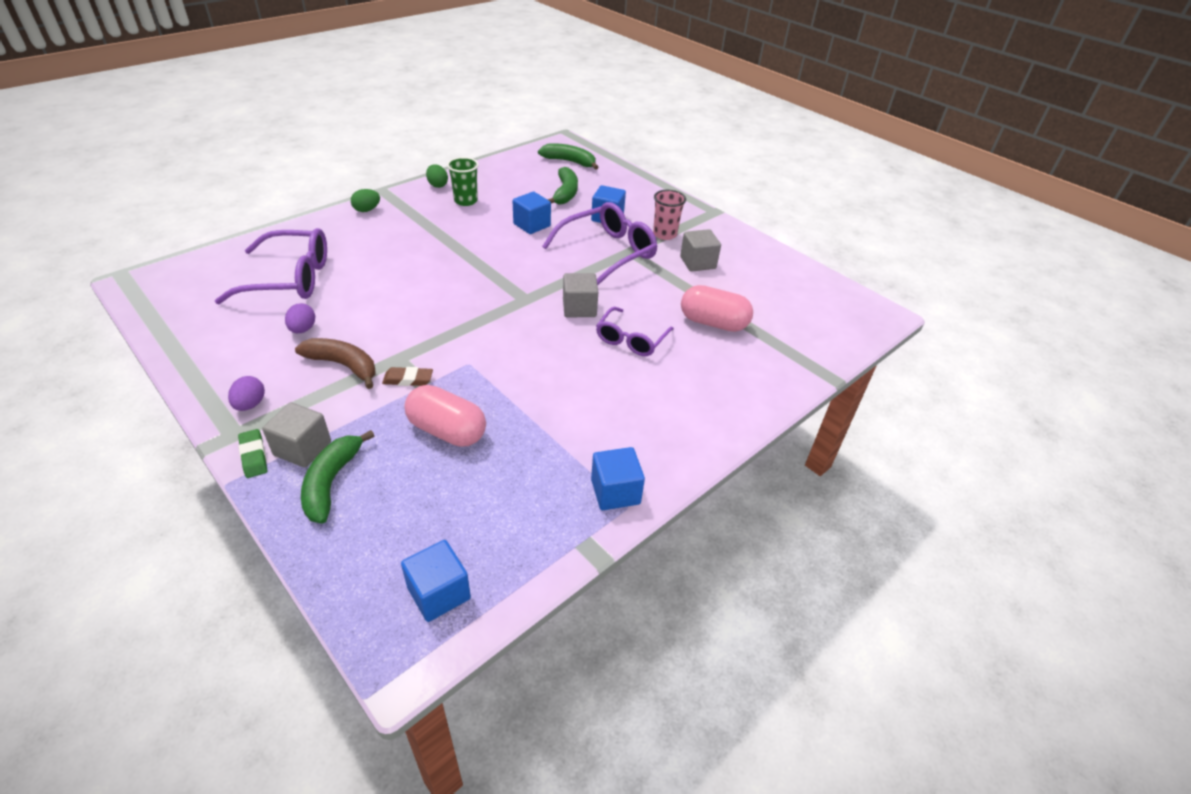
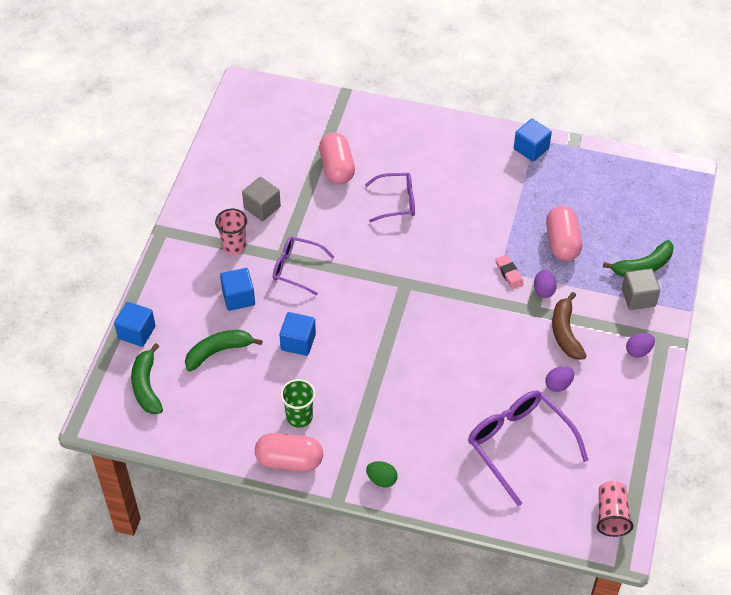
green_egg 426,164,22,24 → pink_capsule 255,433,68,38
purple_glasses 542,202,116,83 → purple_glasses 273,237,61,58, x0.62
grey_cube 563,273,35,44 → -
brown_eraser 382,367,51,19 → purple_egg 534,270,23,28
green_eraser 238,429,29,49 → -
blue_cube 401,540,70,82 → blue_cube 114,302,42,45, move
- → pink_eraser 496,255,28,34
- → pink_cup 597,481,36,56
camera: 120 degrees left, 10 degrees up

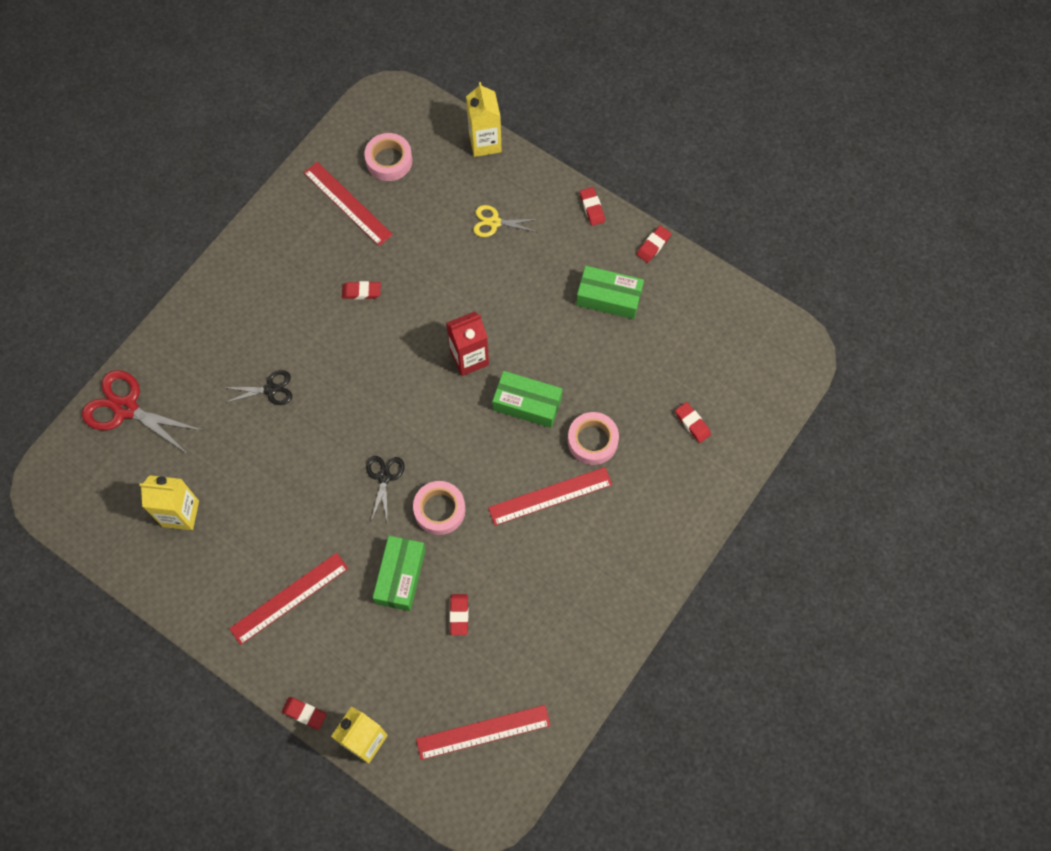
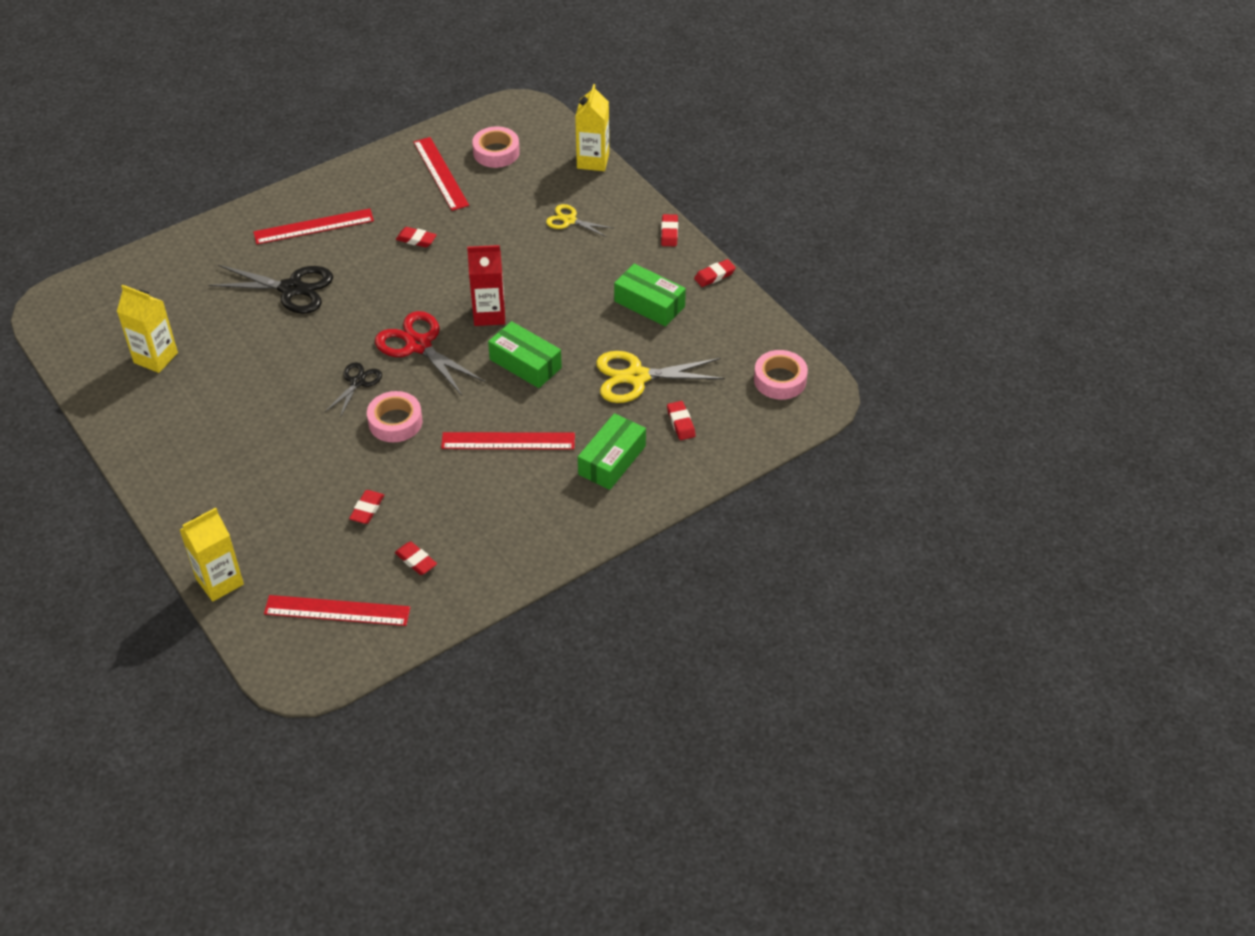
red_scissors 82,370,122,84 → red_scissors 375,311,110,84, move
black_scissors 223,370,69,35 → black_scissors 208,265,125,49, x1.74
pink_tape 568,412,51,53 → pink_tape 754,350,54,50, move
green_box 373,536,53,75 → green_box 578,413,68,77, move
red_ruler 229,553,119,92 → red_ruler 253,209,121,35, move
red_eraser 282,697,45,33 → red_eraser 395,542,42,33, move
- → yellow_scissors 596,351,129,52
camera: 20 degrees right, 20 degrees down

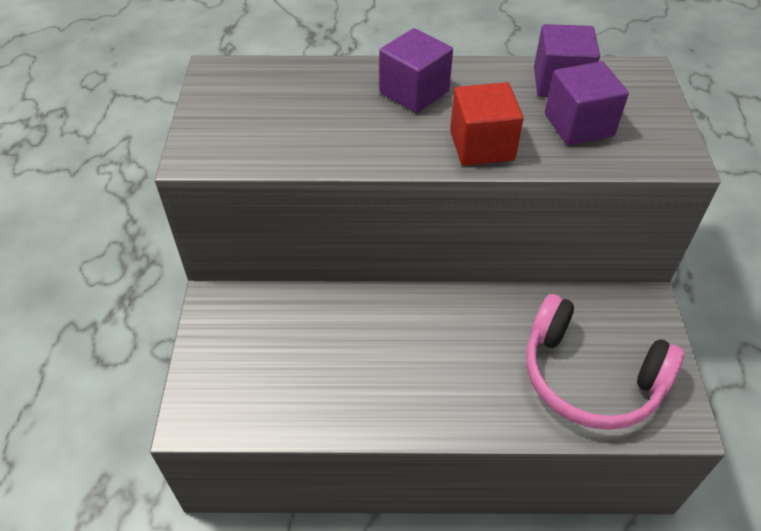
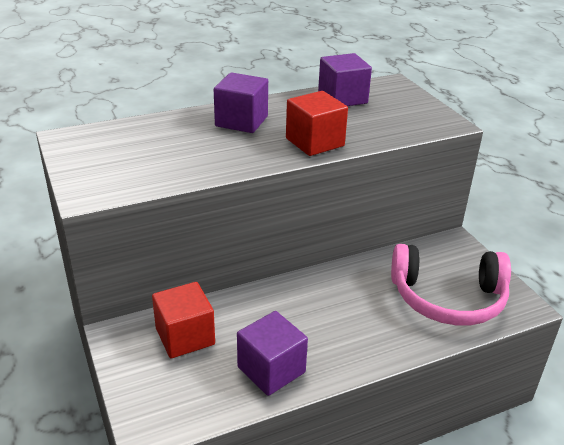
purple_cube 545,61,84,84 → purple_cube 237,311,71,85, move
- → red_cube 152,282,63,76
camera: 25 degrees left, 15 degrees down

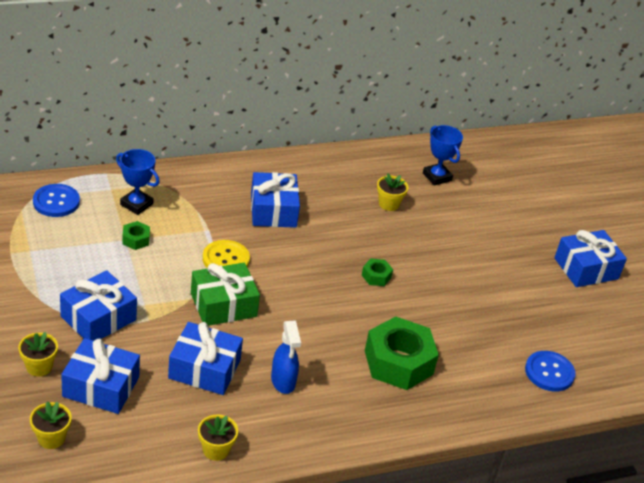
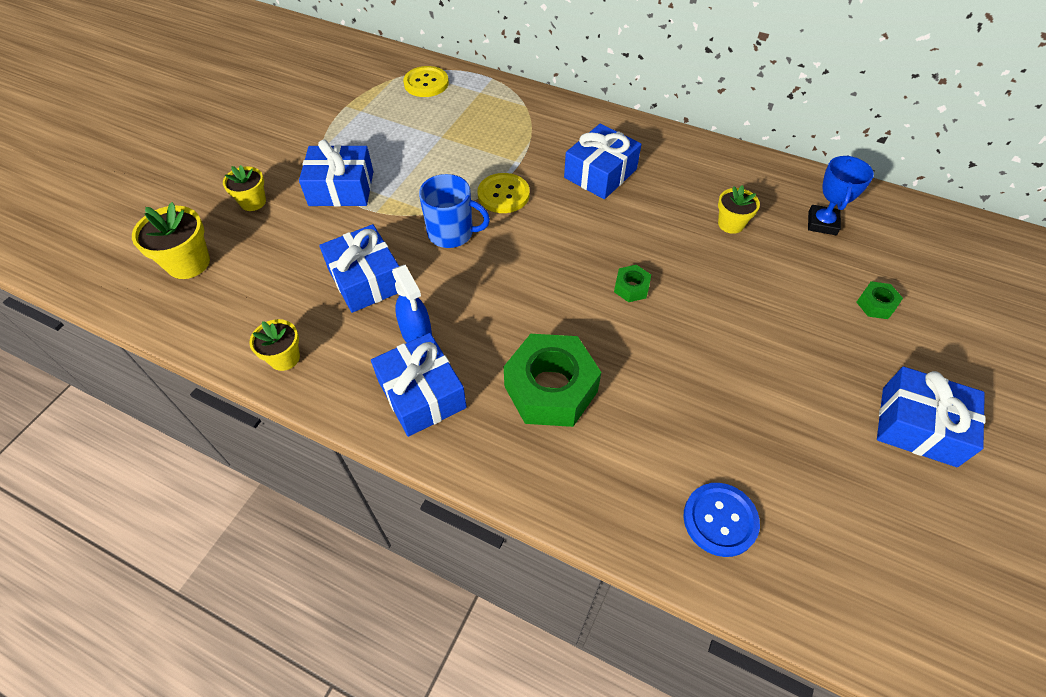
blue_trophy 116,149,44,66 → -
blue_button 33,184,47,33 → yellow_button 403,66,46,31
green_nut 122,221,28,29 → green_nut 856,281,47,38, move
green_gift 191,263,69,63 → blue_mug 419,174,71,74
blue_spray_bottle 271,321,30,73 → blue_spray_bottle 392,265,40,78, 60 degrees counterclockwise
blue_gift 61,338,79,76 → blue_gift 371,333,96,104, move
yellow_flower_pot 30,401,42,48 → yellow_flower_pot 132,202,78,77, x1.53
camera: 50 degrees right, 15 degrees up

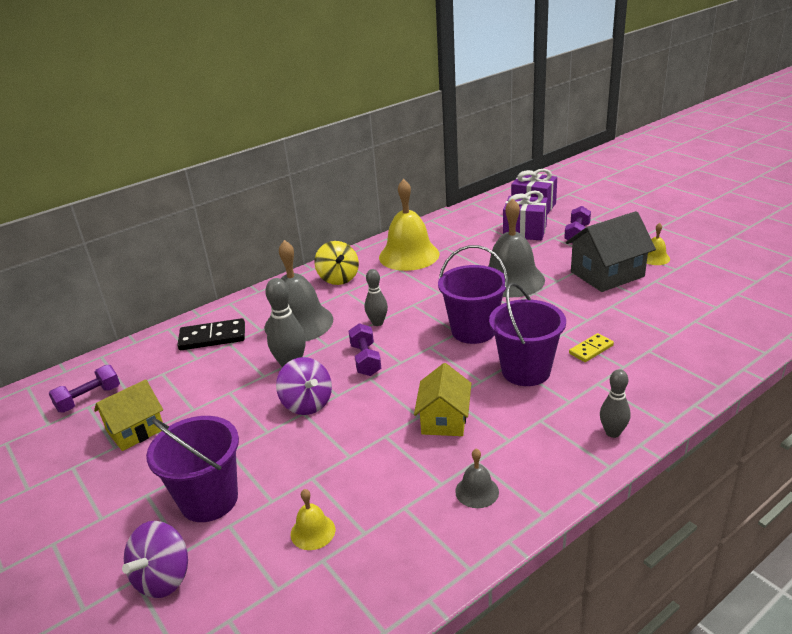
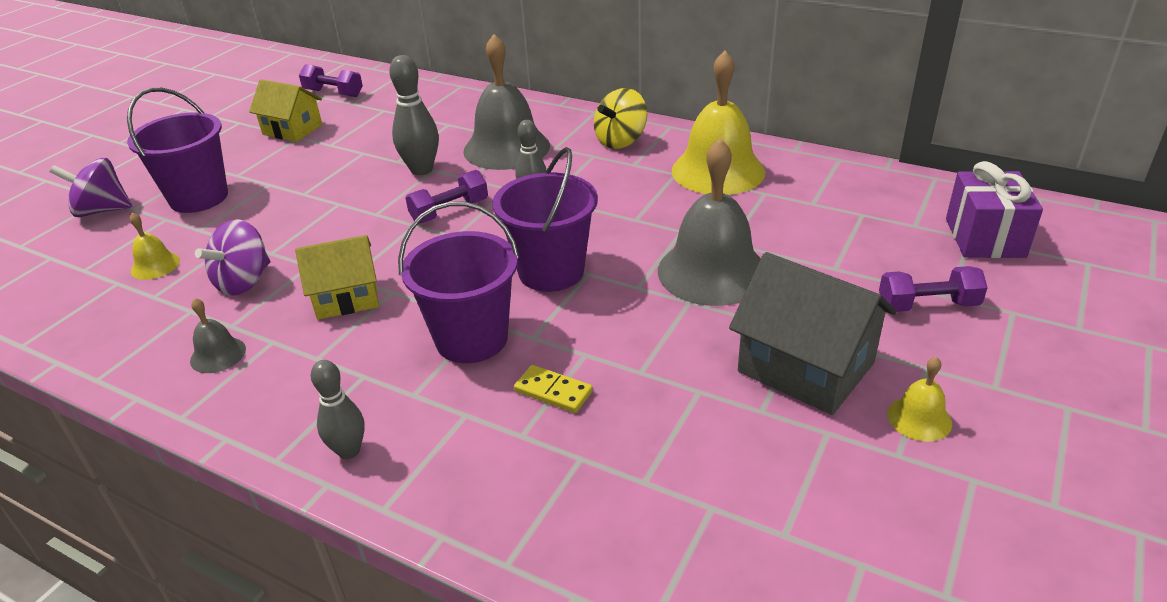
purple_gift 503,190,45,50 → -
black_domino 177,318,68,32 → -
purple_spinning_top 276,357,56,58 → purple_spinning_top 195,219,75,77, move
camera: 65 degrees right, 5 degrees up

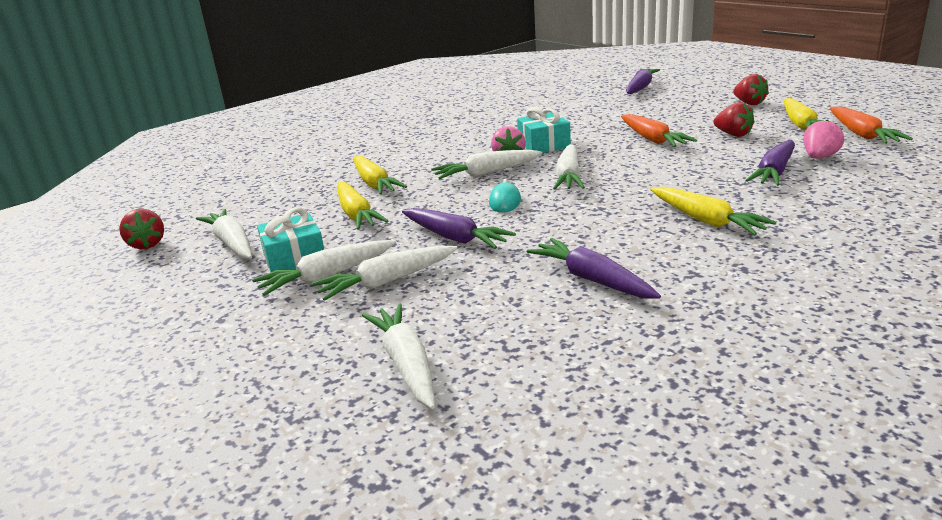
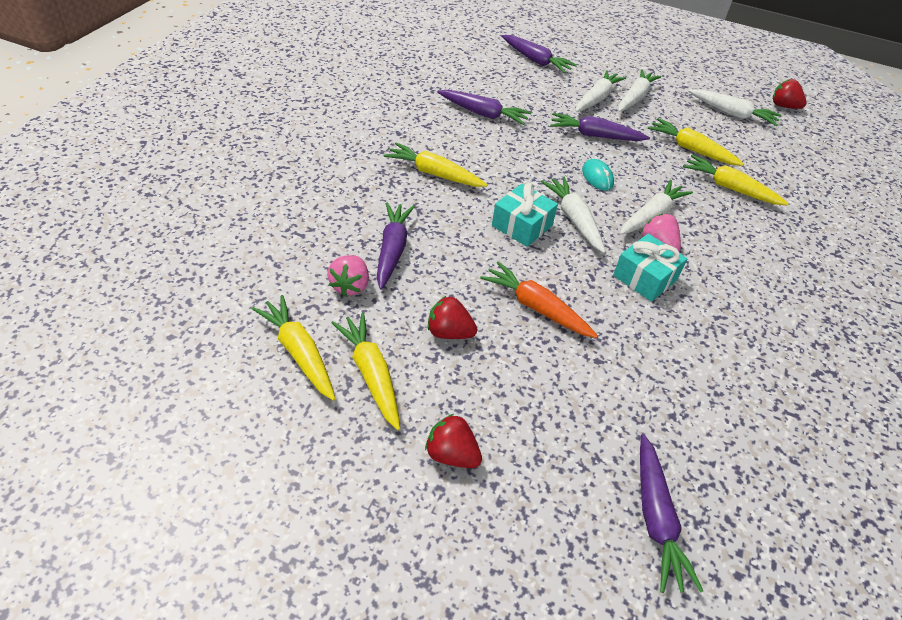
orange_carrot 830,106,83,38 → yellow_carrot 252,295,83,106
turquoise_gift 257,207,67,65 → turquoise_gift 492,183,66,64, move
white_carrot 362,304,73,105 → purple_carrot 502,35,75,38
camera: 145 degrees right, 20 degrees up

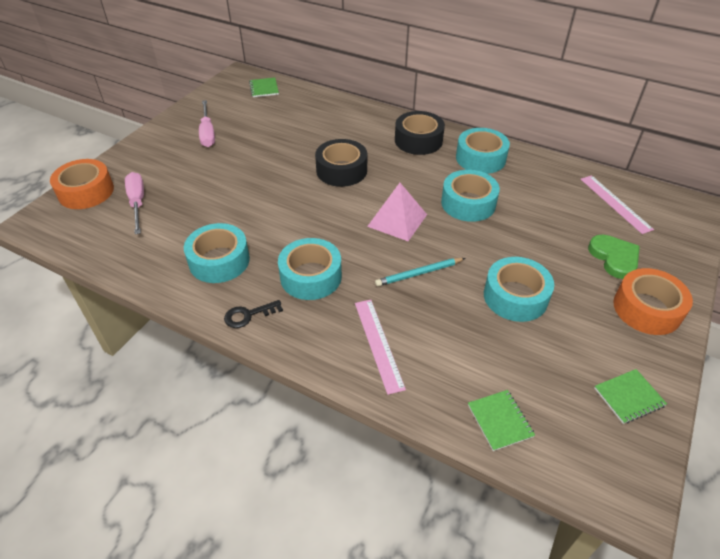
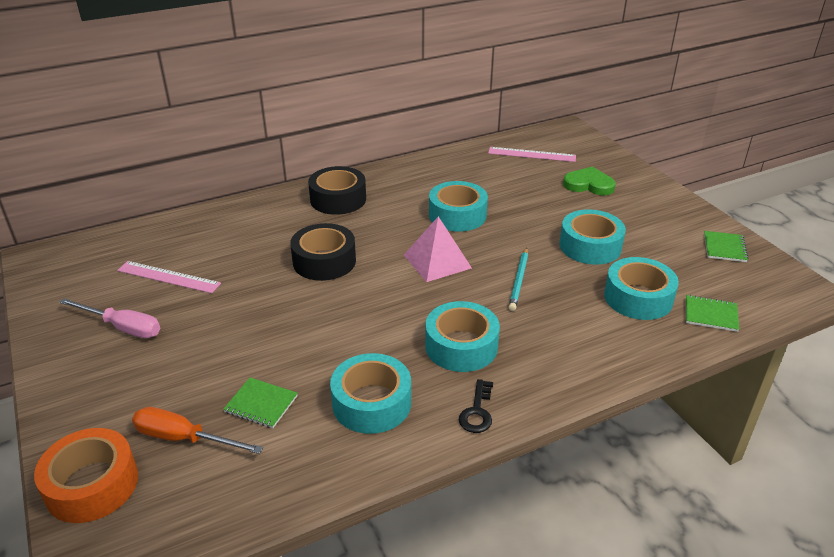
green_notebook 249,77,30,20 → green_notebook 223,378,75,50, move
turquoise_tape 456,128,54,46 → turquoise_tape 604,257,75,63, move
pink_screwdriver 125,172,19,62 → orange_screwdriver 132,407,131,47
orange_tape 613,268,80,67 → -
pink_ruler 355,300,51,95 → pink_ruler 117,261,104,32, move
camera: 55 degrees left, 10 degrees down

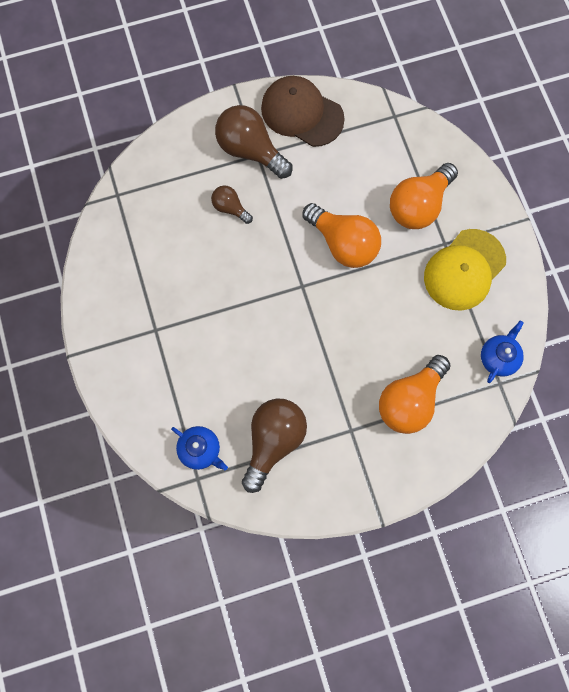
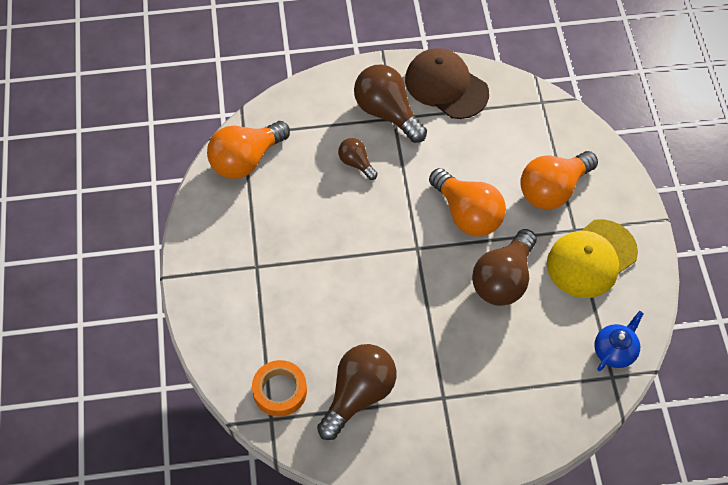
orange_light_bulb 379,355,72,79 → orange_light_bulb 207,121,83,58, move
blue_teapot 171,426,57,45 → orange_tape 252,360,55,57
- → brown_light_bulb 472,229,65,77
camera: 10 degrees right, 15 degrees down

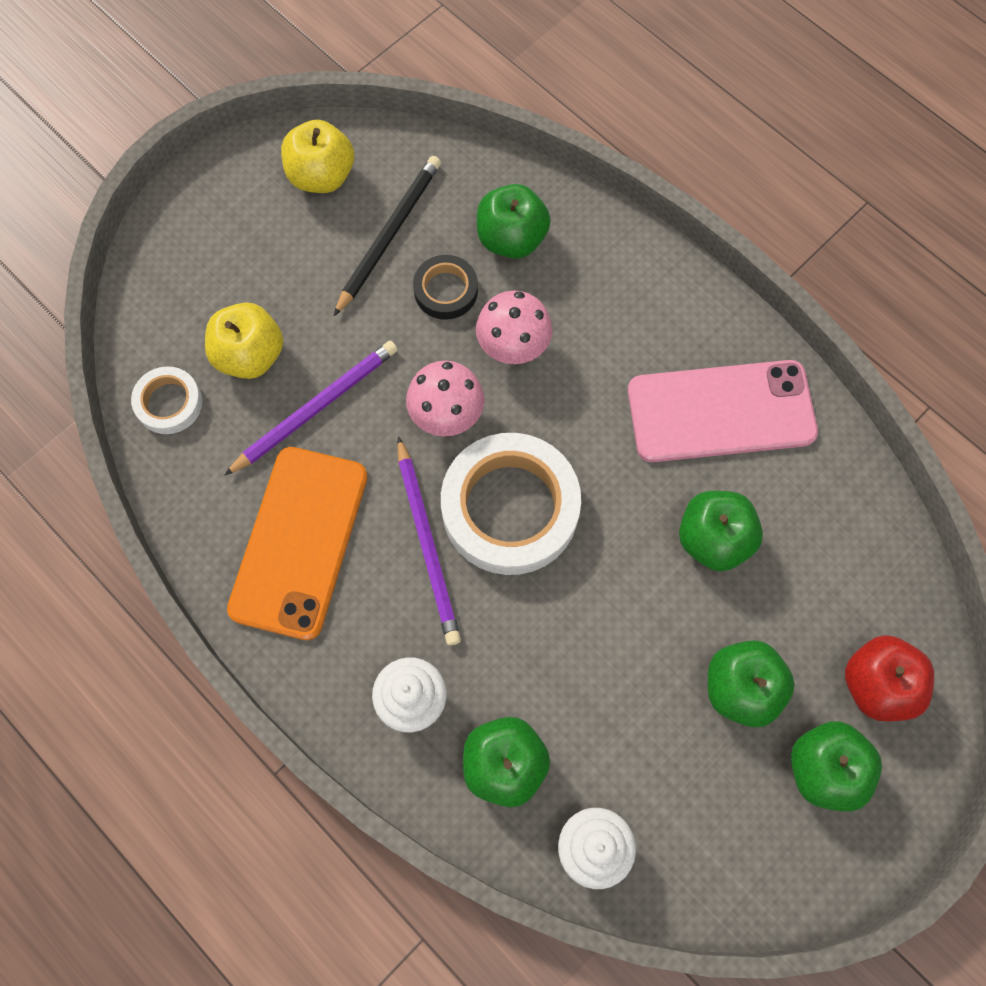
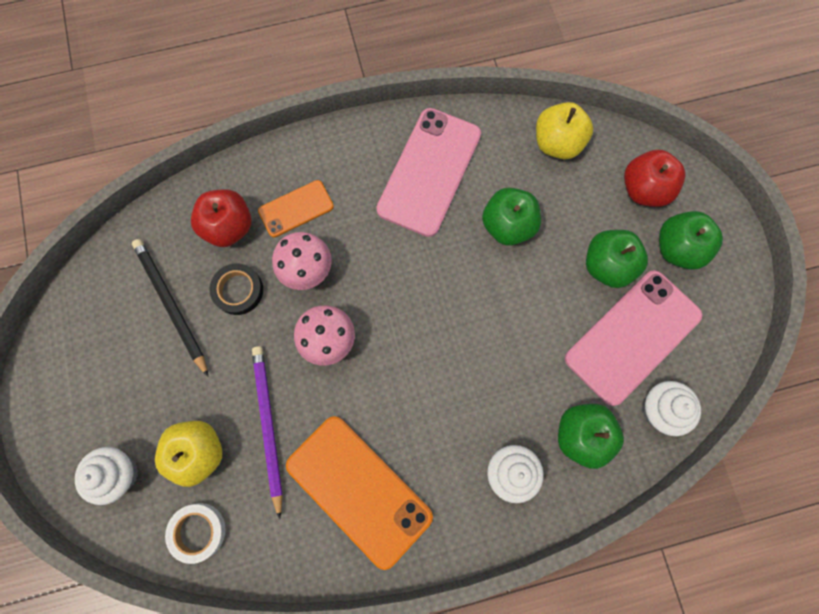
yellow_apple 281,120,73,73 → yellow_apple 536,102,57,58, move
green_apple 477,184,74,75 → red_apple 191,189,61,58
white_tape 441,433,140,142 → -
purple_pencil 397,436,64,209 → -
- → orange_phone 258,180,76,57
- → pink_phone 565,270,137,136
- → white_cupcake 75,447,63,58
camera: 60 degrees left, 5 degrees up

